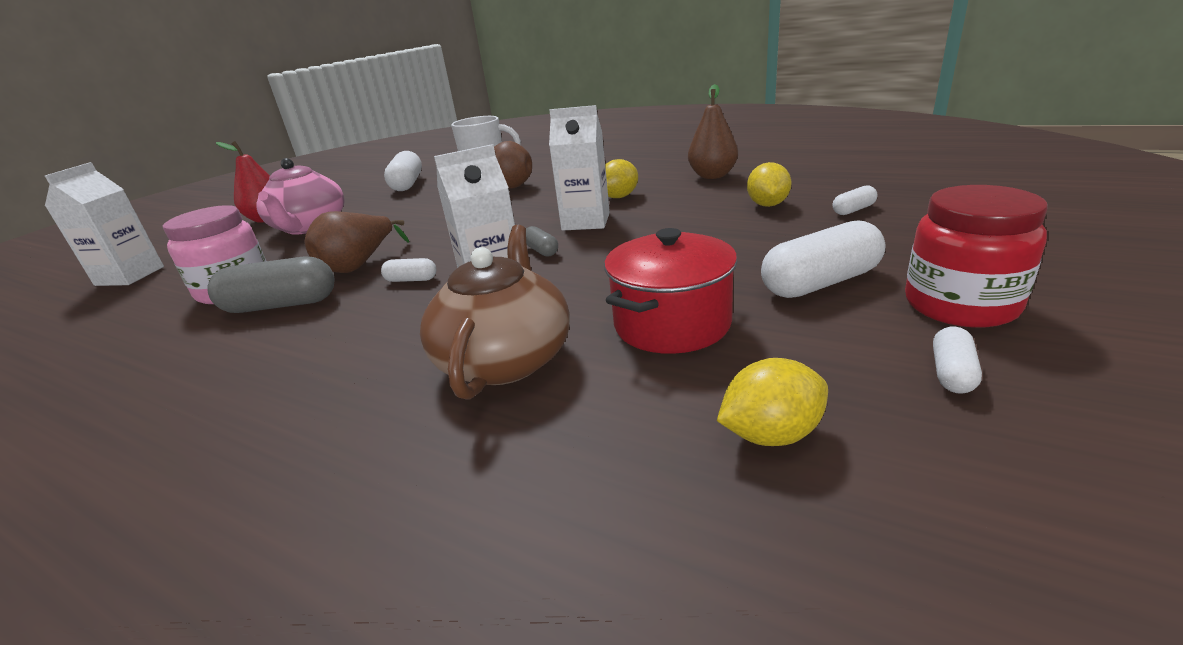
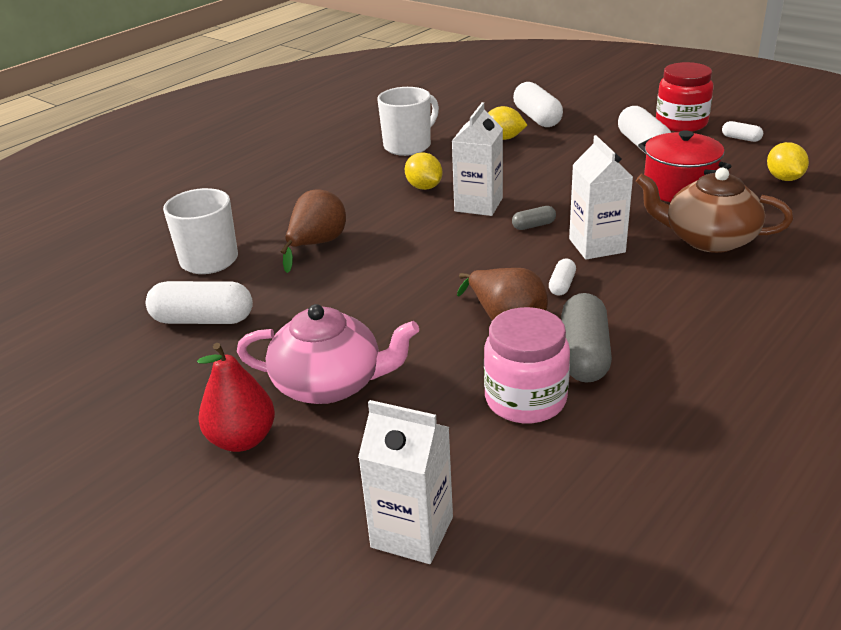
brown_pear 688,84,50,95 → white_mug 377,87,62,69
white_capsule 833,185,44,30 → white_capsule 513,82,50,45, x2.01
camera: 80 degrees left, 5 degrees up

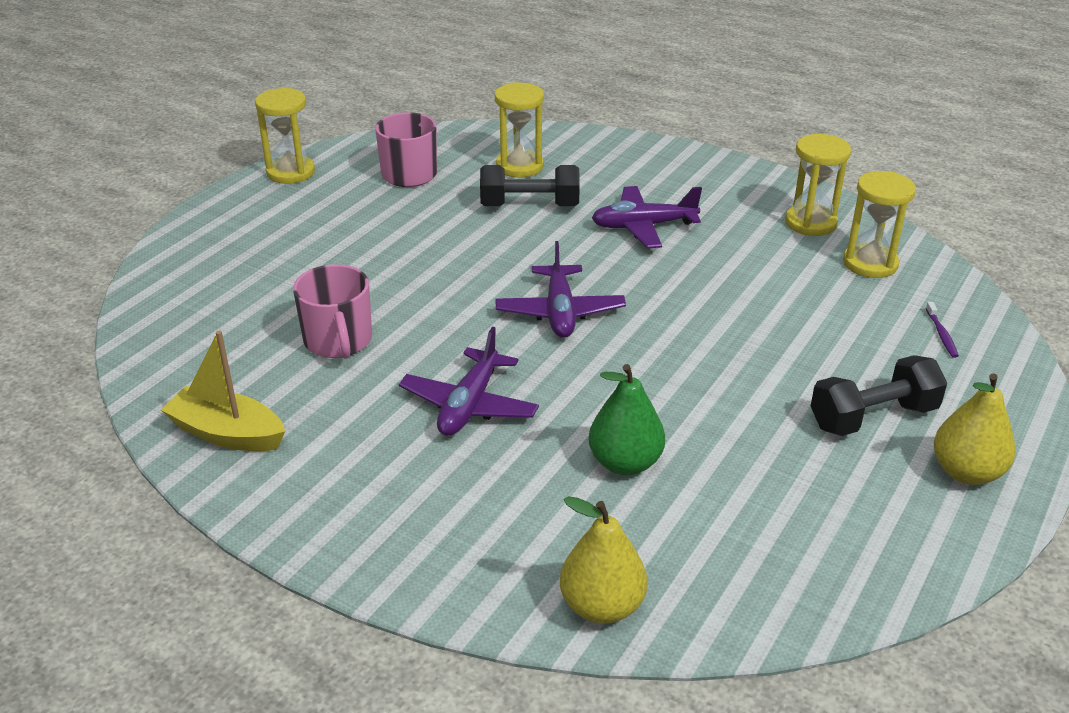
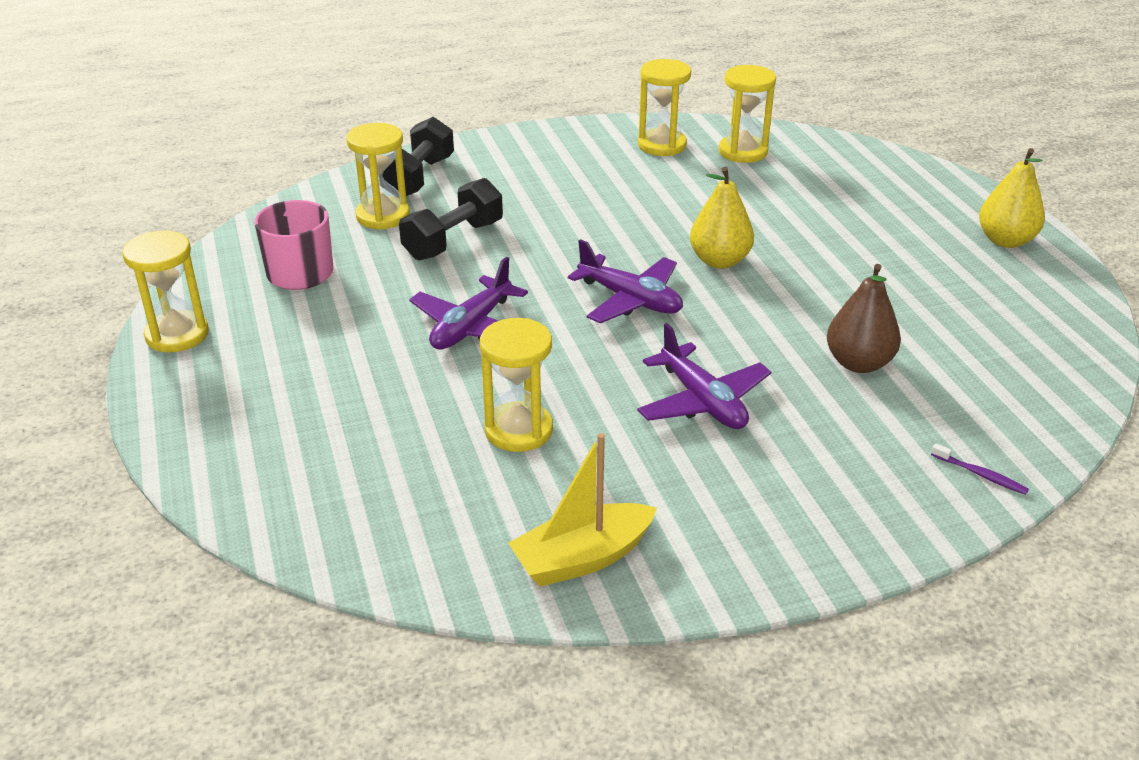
purple_plane 592,186,110,63 → purple_plane 409,256,119,93, move
pink_mug 293,264,79,95 → yellow_hourglass 480,318,73,134
purple_toothbrush 926,302,33,56 → purple_toothbrush 931,443,98,52, move
black_dumbbell 811,355,136,81 → black_dumbbell 382,117,72,79, move
green_pear 589,364,76,111 → brown_pear 827,264,74,109
yellow_pear 560,496,87,128 → yellow_pear 690,167,64,102, move
camera: 50 degrees left, 0 degrees up

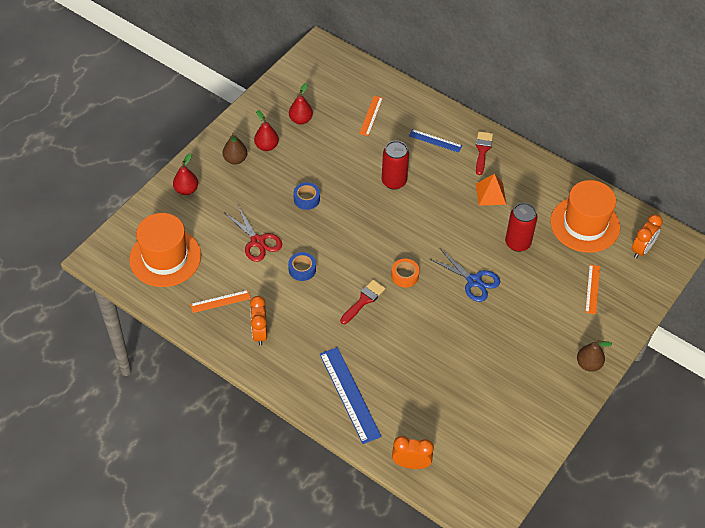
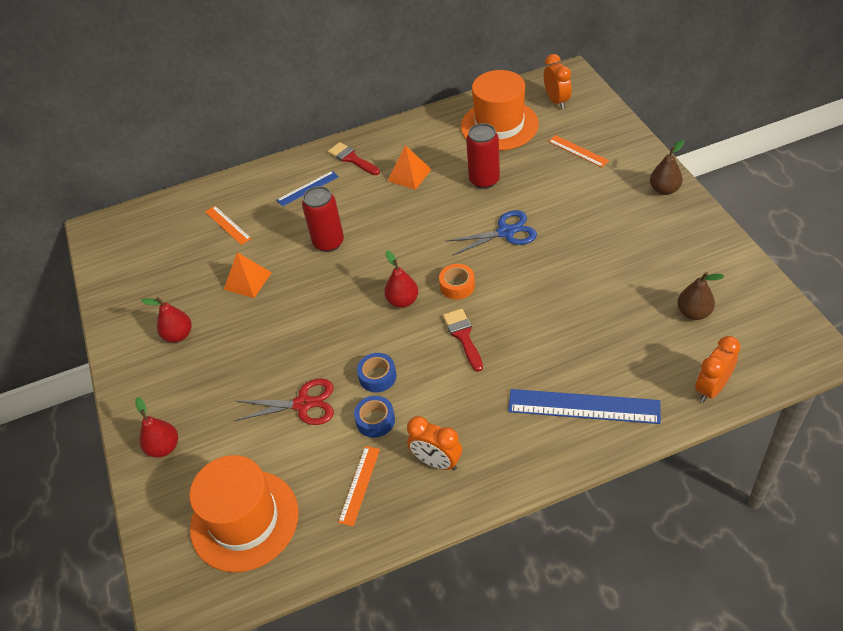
red_pear 289,83,24,42 → red_pear 384,251,34,57, move
brown_pear 223,133,24,31 → brown_pear 677,272,47,48, move
blue_tape 293,182,27,28 → blue_tape 354,396,41,42, move
- → orange_pyramid 224,252,48,46
camera: 50 degrees left, 5 degrees down

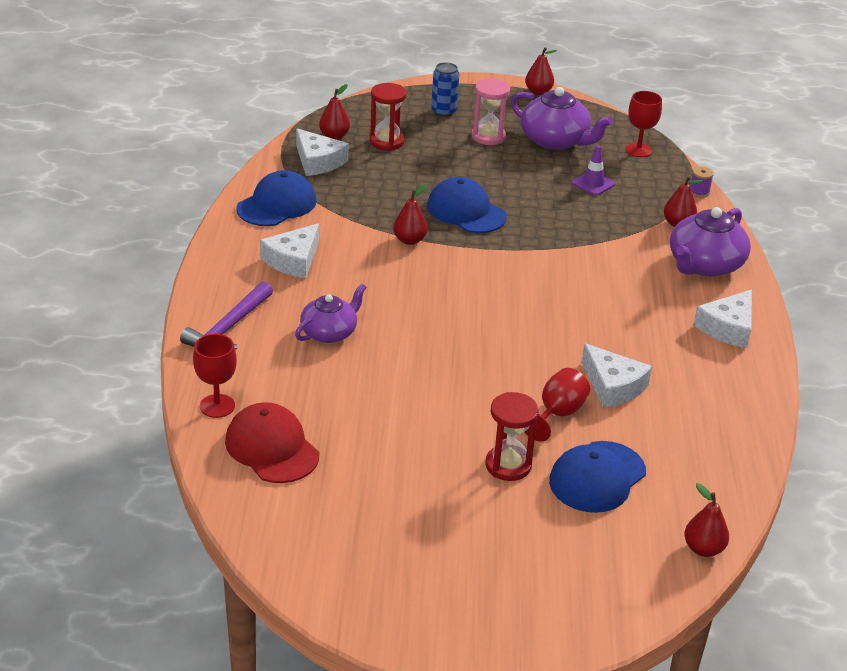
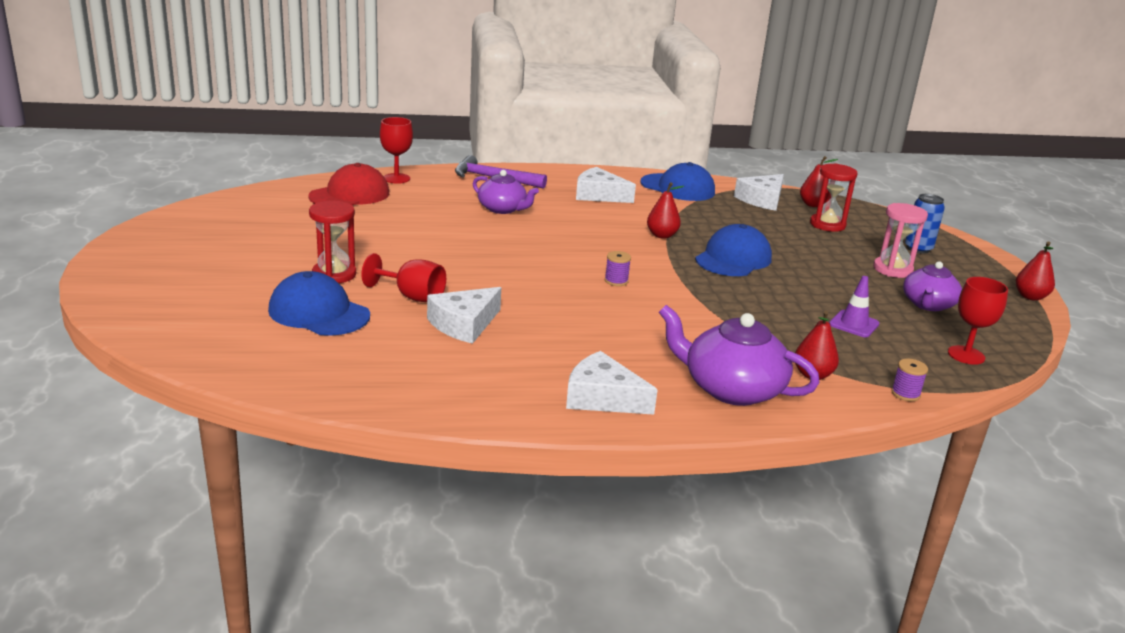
purple_teapot 511,87,102,63 → purple_teapot 903,261,59,50, x0.66
red_pear 684,483,45,74 → -
- → purple_spool 605,251,26,35
camera: 80 degrees right, 10 degrees down

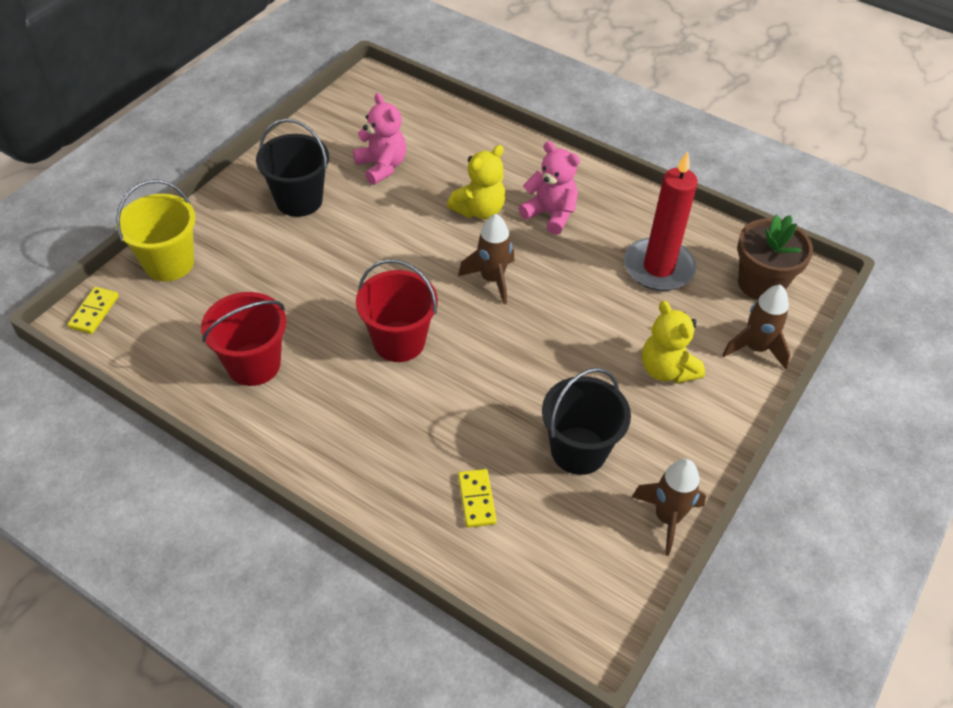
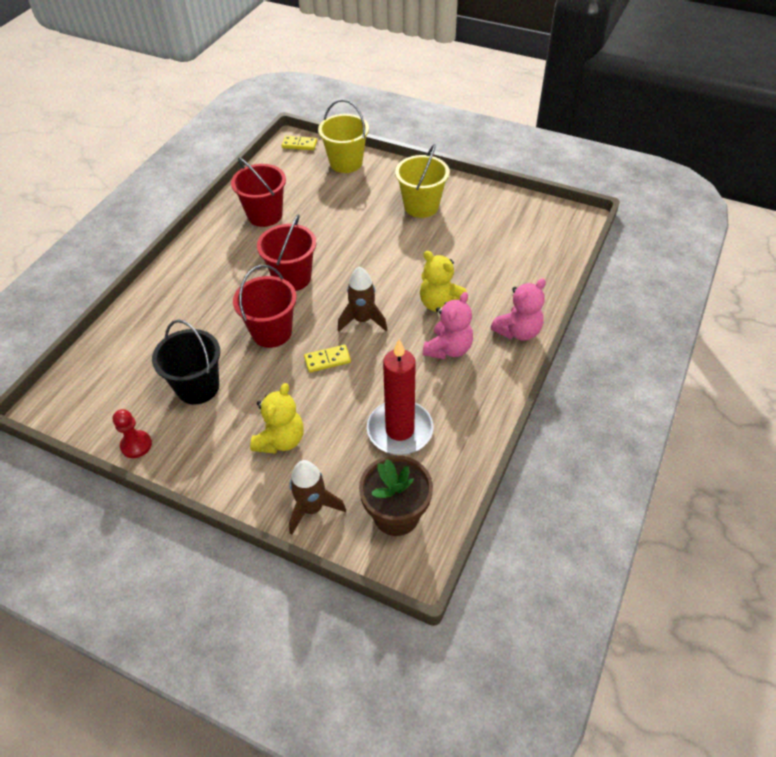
pink_teddy_bear 353,93,53,92 → pink_teddy_bear 491,279,55,62, move
black_bucket 256,119,73,98 → yellow_bucket 395,144,55,74
yellow_teddy_bear 642,301,63,83 → yellow_teddy_bear 250,383,54,71, 150 degrees clockwise
brown_rocket 632,459,74,97 → red_pawn 113,409,39,49
yellow_domino 458,469,39,59 → yellow_domino 304,345,47,27, move
- → red_bucket 233,265,64,83
camera: 85 degrees right, 0 degrees up

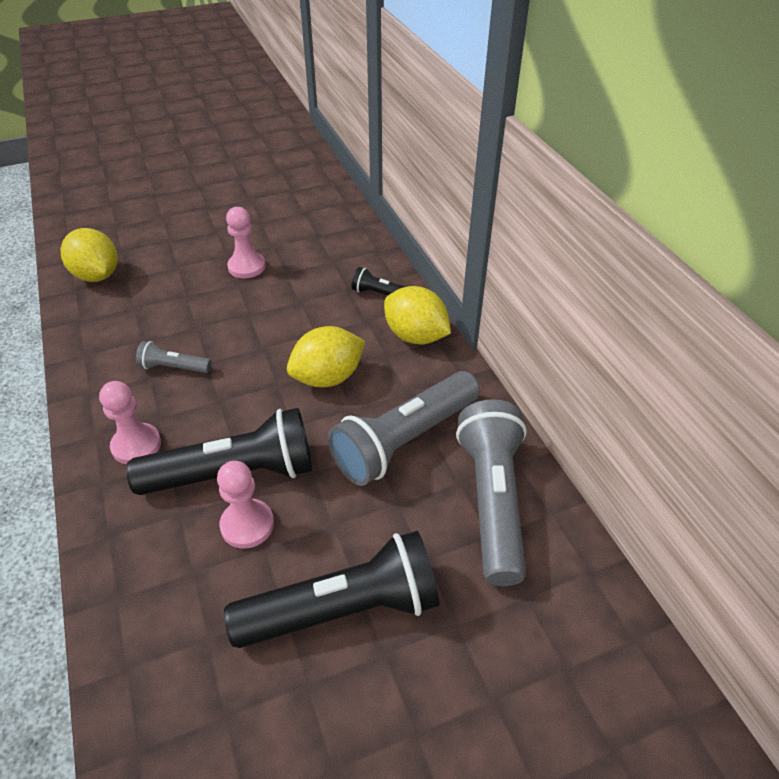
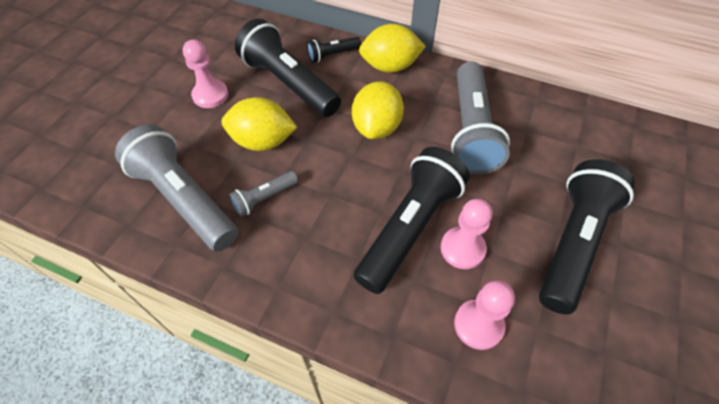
yellow_lemon 61,228,56,54 → yellow_lemon 222,97,75,54, move
pink_pawn 99,381,62,83 → pink_pawn 454,280,61,70, move
grey_flashlight 456,399,71,187 → grey_flashlight 115,124,123,127, move
- → black_flashlight 235,19,106,98
camera: 45 degrees left, 10 degrees up

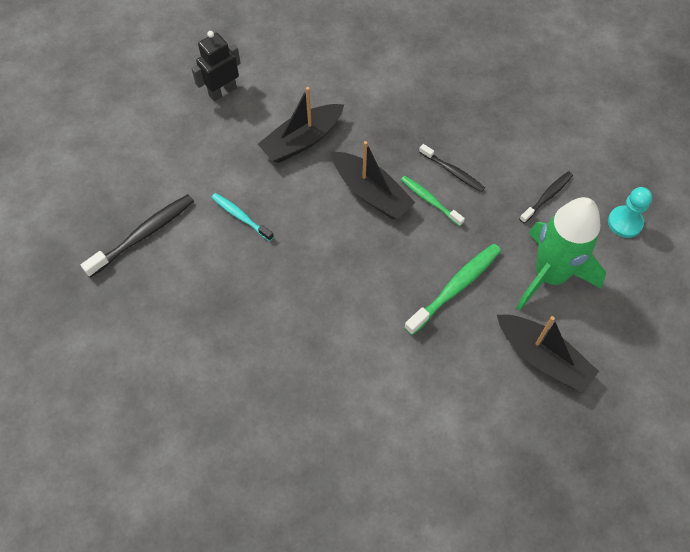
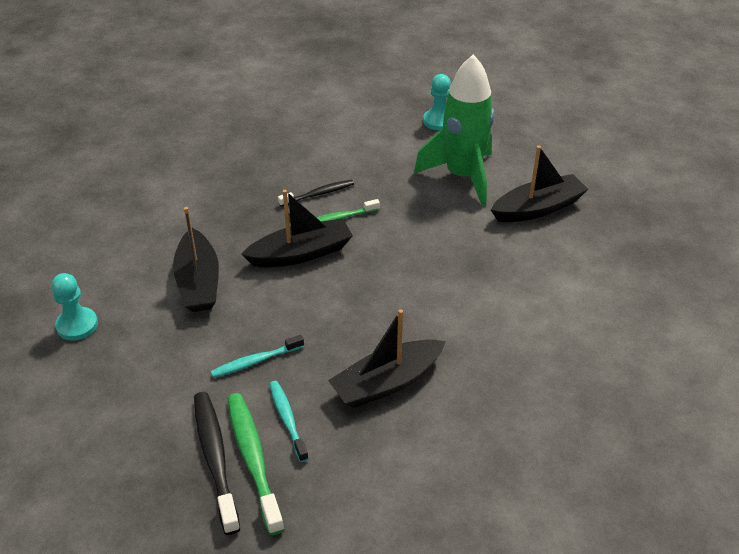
black_robot 192,31,49,71 → turquoise_pawn 52,273,46,67
black_toothbrush 519,171,54,52 → -
green_toothbrush 404,244,97,91 → green_toothbrush 227,393,57,142, move
- → black_boat 328,309,118,99
- → turquoise_toothbrush 269,381,40,81
camera: 65 degrees left, 20 degrees down

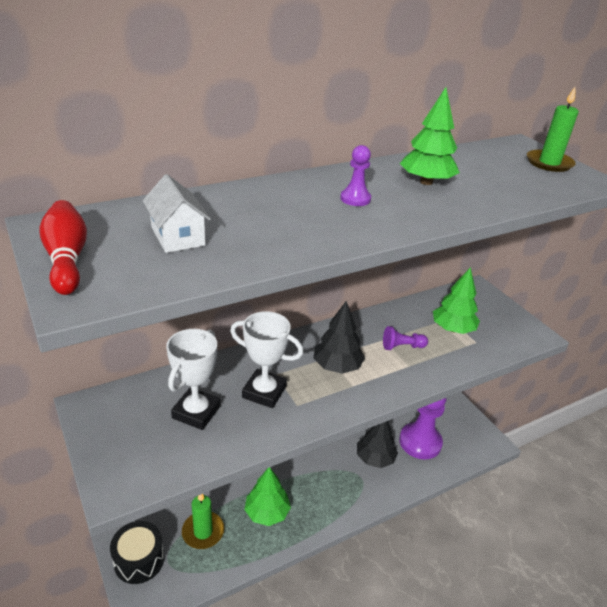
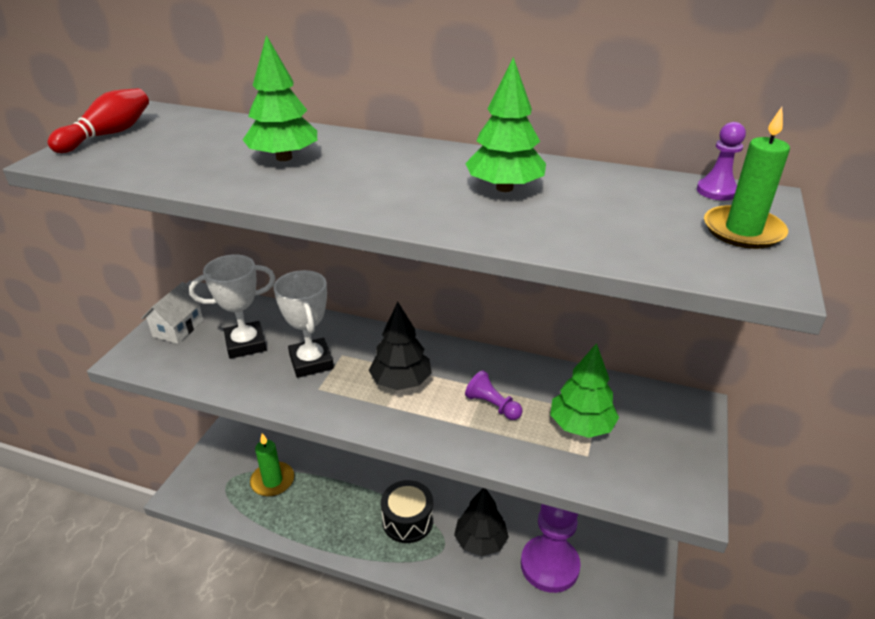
purple_pawn 340,145,31,61 → purple_pawn 697,122,49,78, move
white_house 143,174,68,79 → white_house 141,282,62,62, move
green_tree 244,467,47,59 → green_tree 243,35,74,126, move
black_drum 110,521,54,63 → black_drum 381,480,52,63, move
camera: 50 degrees right, 0 degrees up

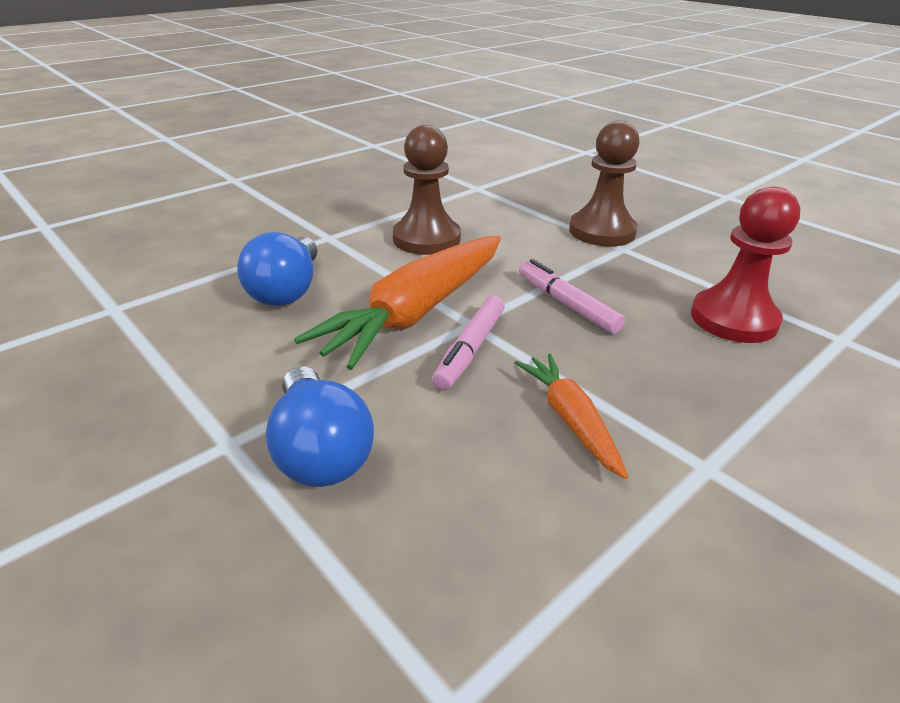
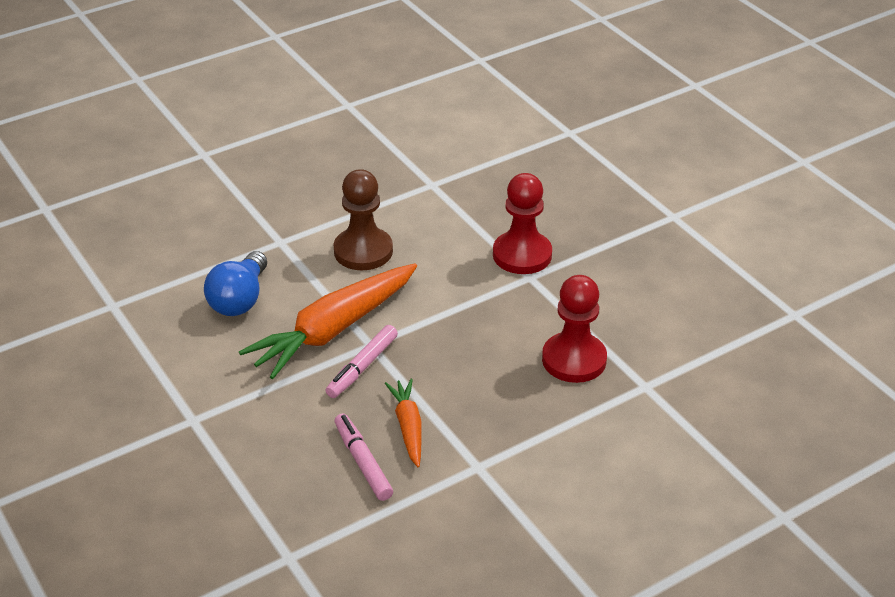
brown_pawn 569,121,71,126 → red_pawn 493,173,59,101
pink_marker 519,259,106,75 → pink_marker 335,413,58,88, move
blue_light_bulb 266,366,108,121 → -
camera: 10 degrees right, 5 degrees up

